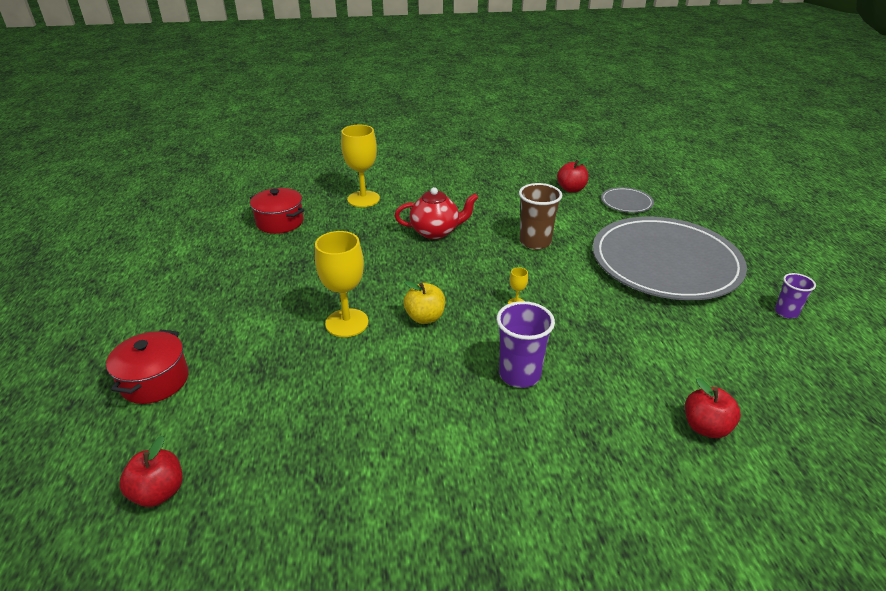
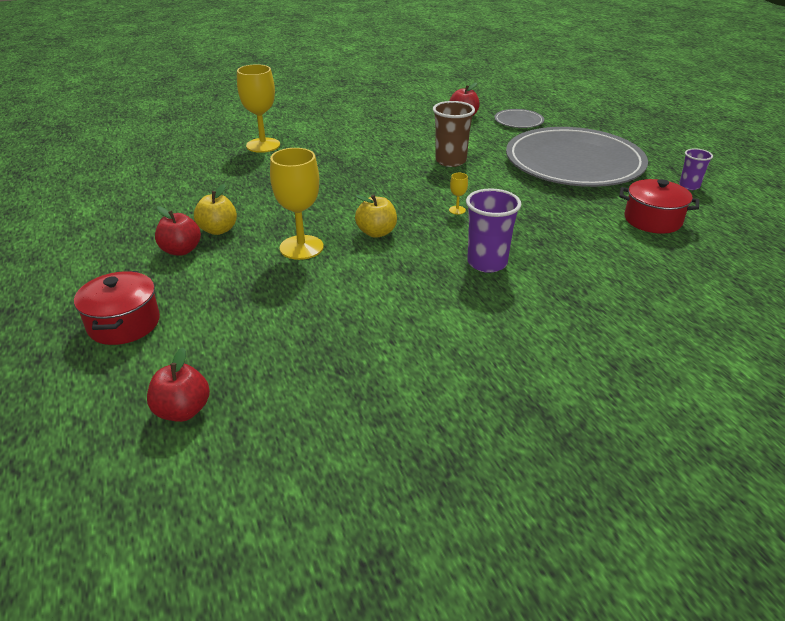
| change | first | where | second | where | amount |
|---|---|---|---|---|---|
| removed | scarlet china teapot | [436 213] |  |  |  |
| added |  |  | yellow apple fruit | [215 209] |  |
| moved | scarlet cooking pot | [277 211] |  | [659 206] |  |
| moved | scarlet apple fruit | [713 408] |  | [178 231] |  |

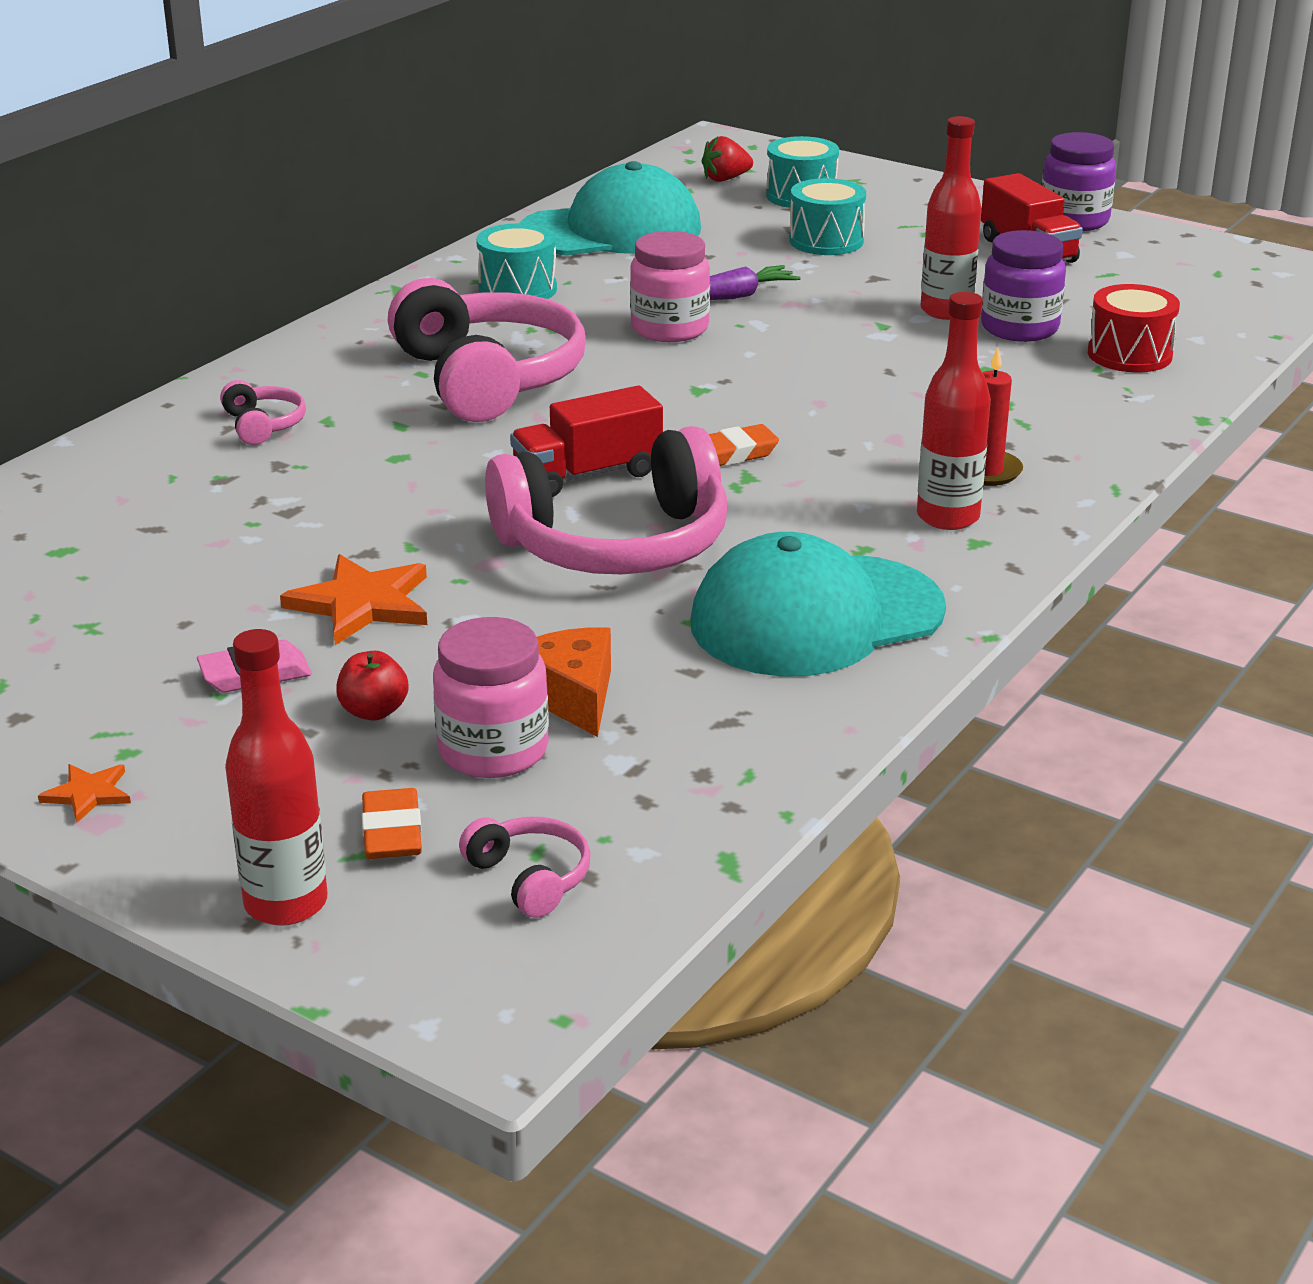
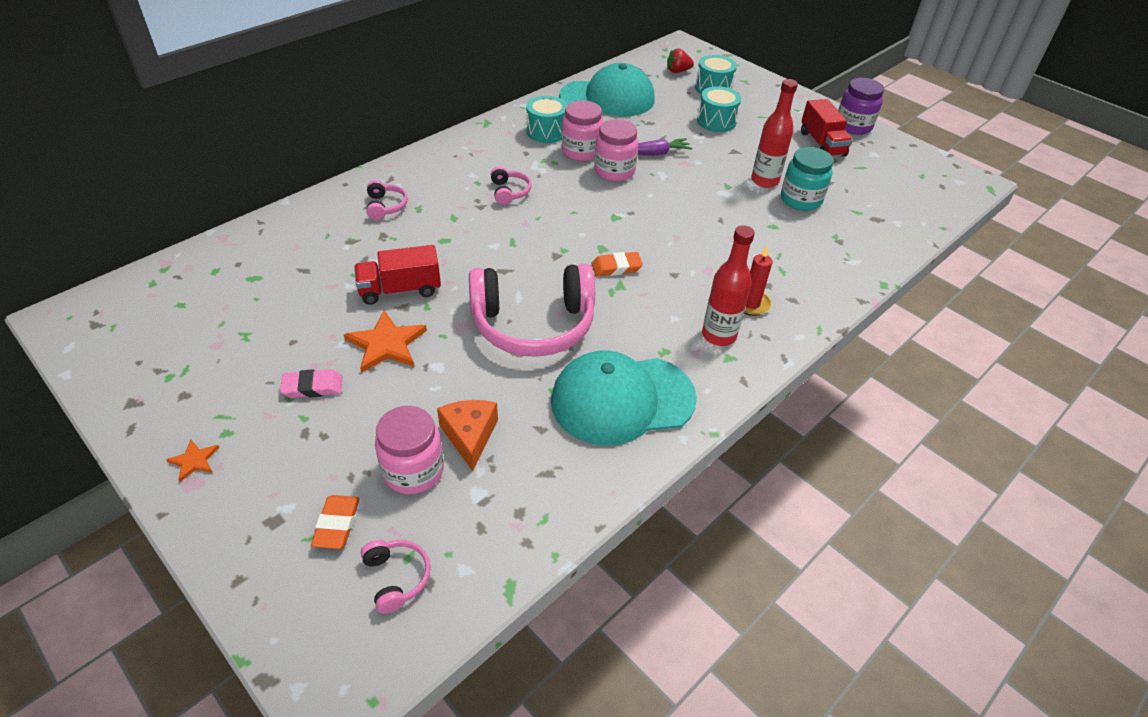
| change | first | where | second | where | amount |
|---|---|---|---|---|---|
| removed | scarlet drink bottle | [276 777] |  |  |  |
| removed | scarlet apple fruit | [372 686] |  |  |  |
| removed | scarlet drum | [1134 328] |  |  |  |
| added |  |  | rose-pink jam jar | [582 130] |  |
| moved | scarlet lorry | [586 441] |  | [397 275] |  |
| recoloured | violet jam jar | [1023 286] | teal jam jar | [807 179] |  |
| resized | rose-pink over-ear headphones | [487 350] |  | [511 185] | x0.42 |

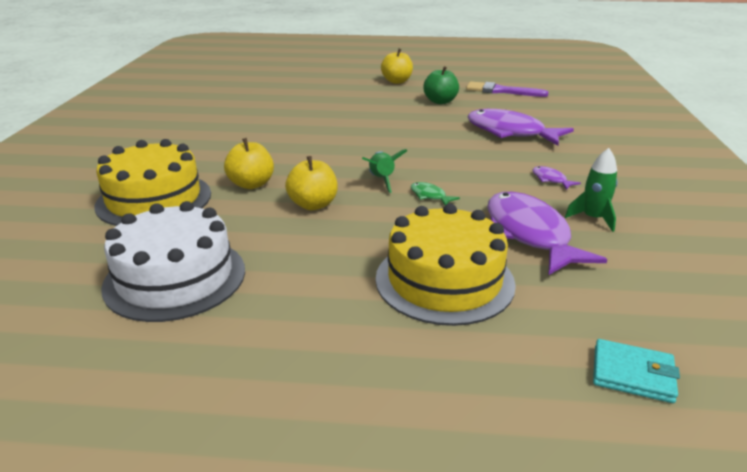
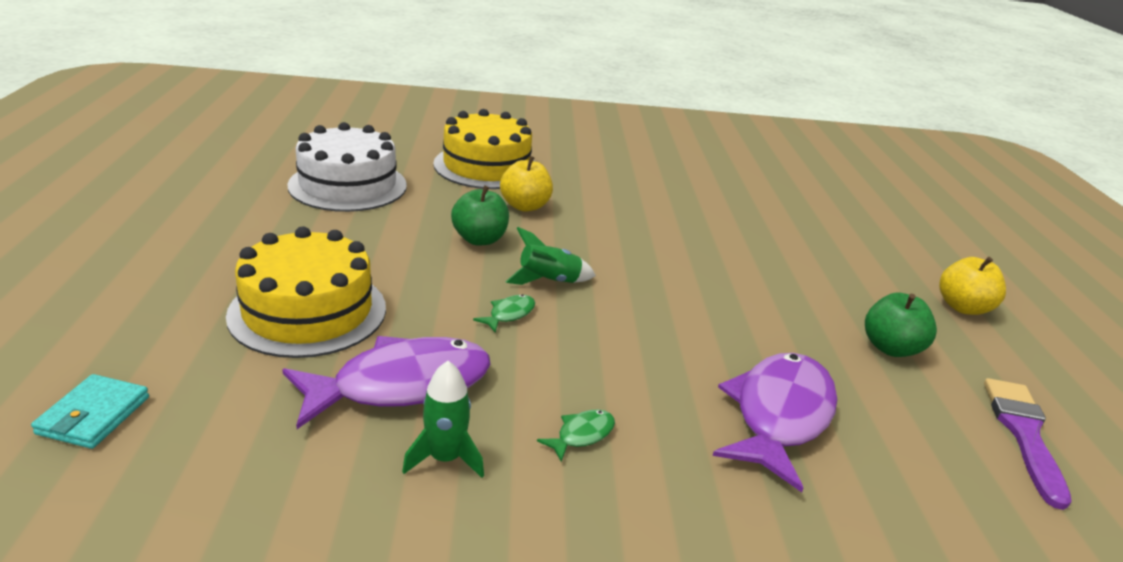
| change | first | where | second | where | amount |
|---|---|---|---|---|---|
| recoloured | yellow apple fruit | [311 183] | emerald apple fruit | [480 215] |  |
| recoloured | violet fish figure | [556 178] | emerald fish figure | [576 436] |  |

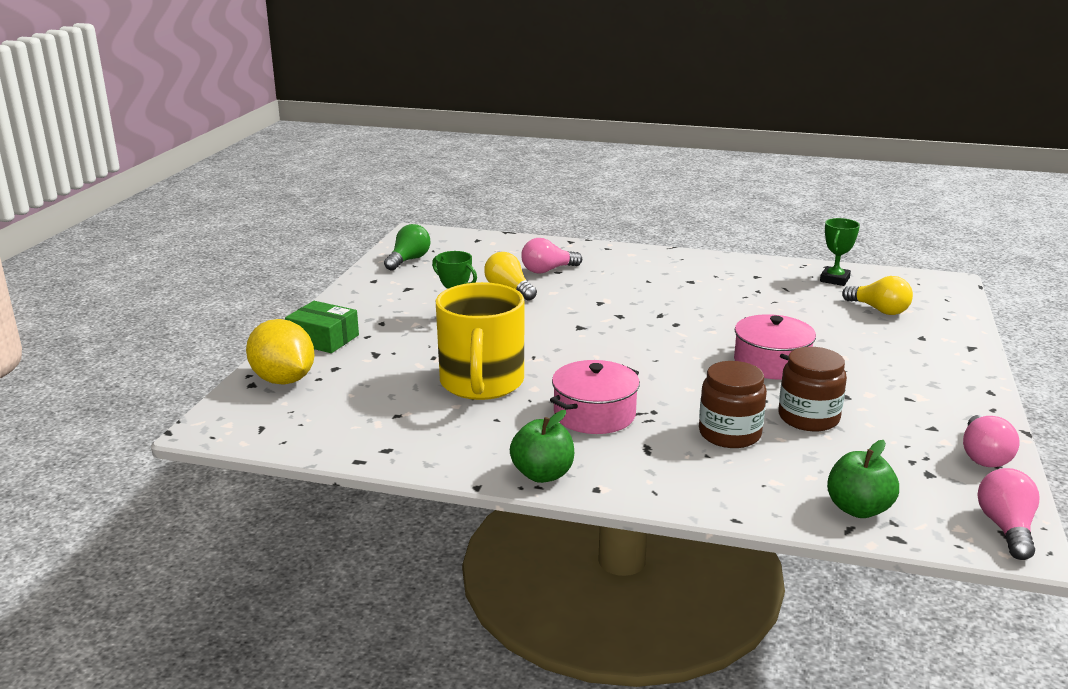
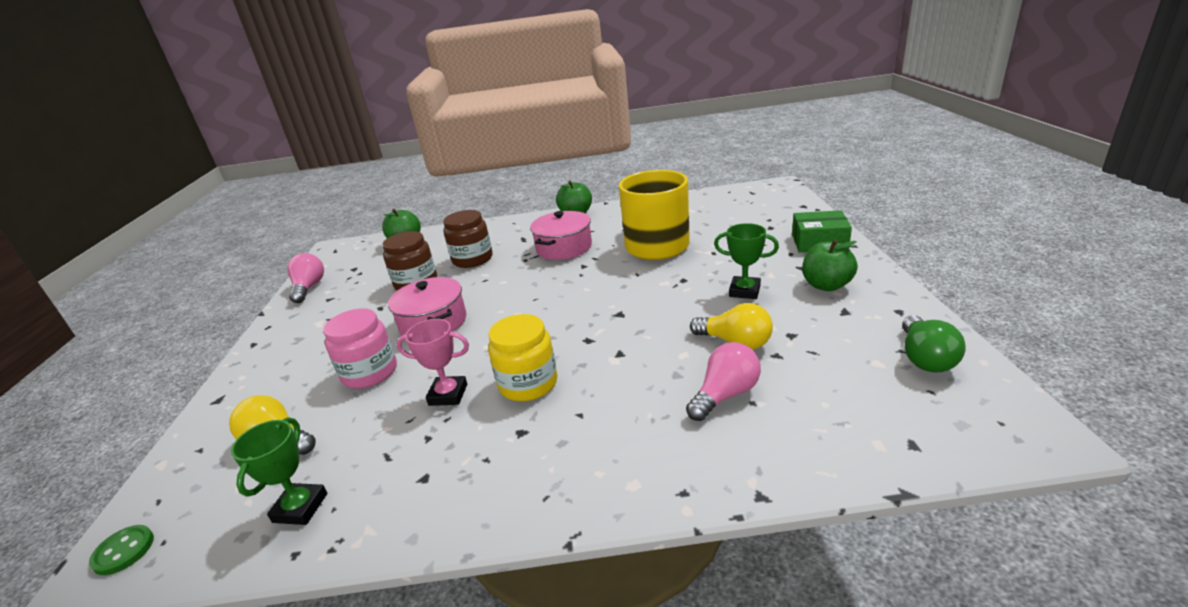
| change | first | where | second | where | amount |
|---|---|---|---|---|---|
| removed | yellow lemon | [280 352] |  |  |  |
| removed | rose-pink light bulb | [1008 514] |  |  |  |
| added |  |  | emerald sewing button | [121 550] |  |
| added |  |  | rose-pink jam jar | [360 348] |  |
| added |  |  | rose-pink trophy | [432 362] |  |
| added |  |  | yellow jam jar | [522 357] |  |
| added |  |  | emerald apple fruit | [830 265] |  |

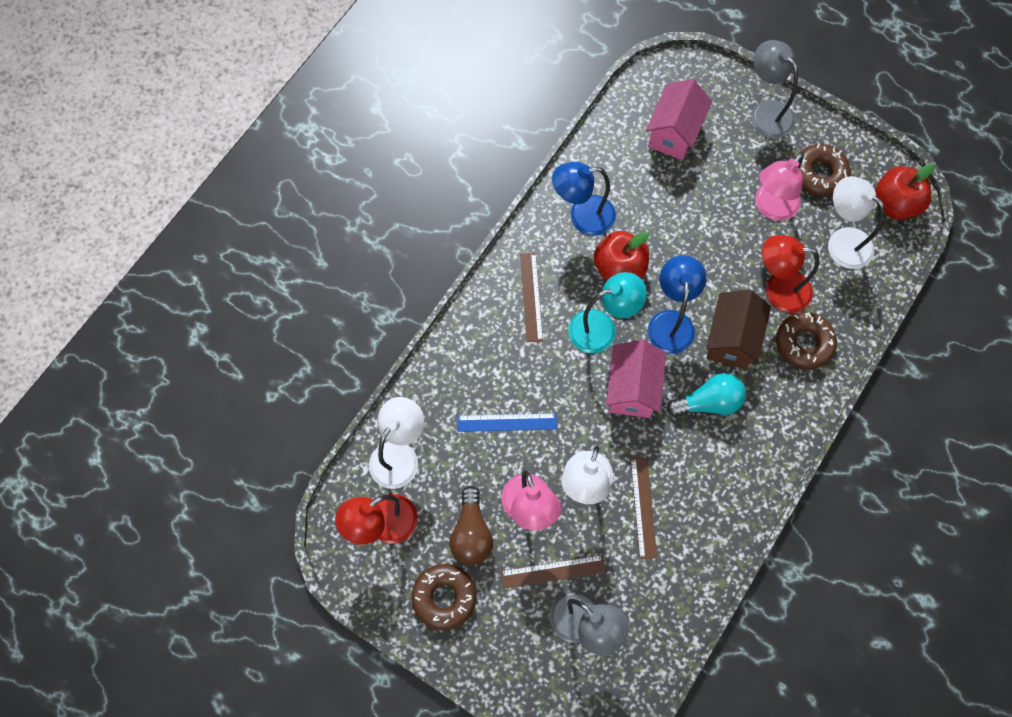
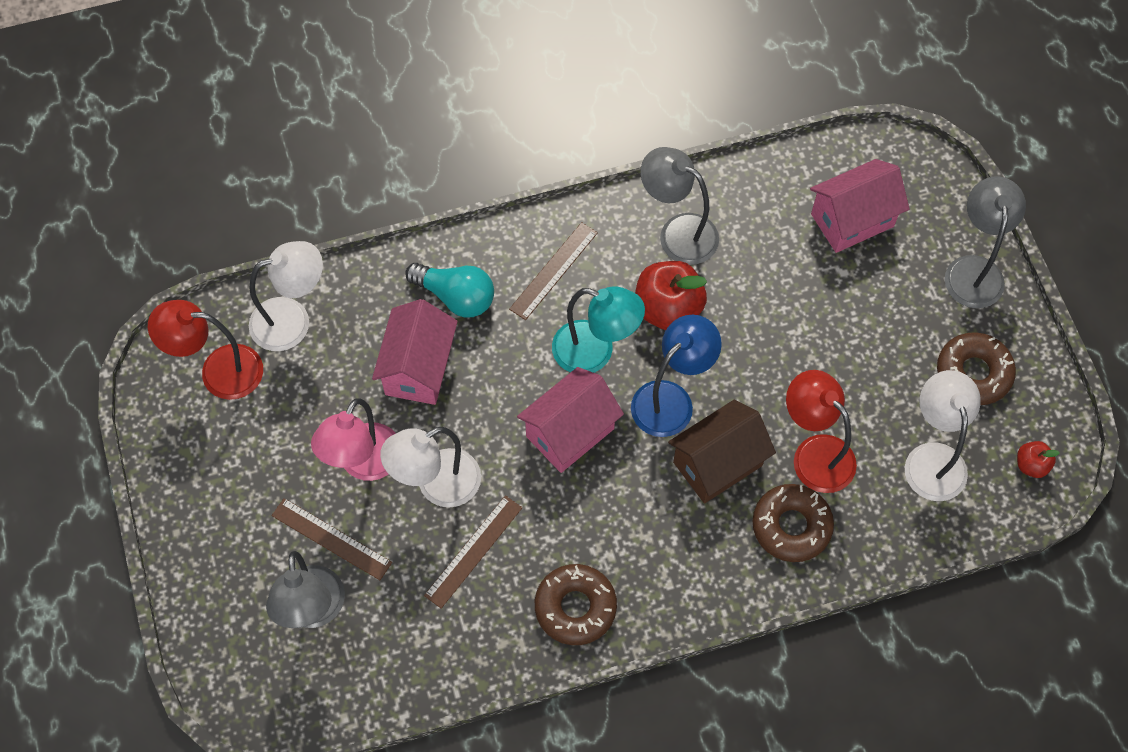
| change | first | where | second | where | amount |
|---|---|---|---|---|---|
| removed | brown light bulb | [471 525] |  |  |  |
| removed | rose-pink desk lamp | [779 186] |  |  |  |
| moved | brown doughnut | [444 597] |  | [576 604] |  |
| moved | teal light bulb | [706 395] |  | [449 290] |  |
| replaced | blue straightedge | [507 422] | rose-pink house | [415 352] |  |
| recoloured | blue desk lamp | [584 199] | ash-grey desk lamp | [679 206] |  |
| resized | scarlet apple fruit | [905 191] |  | [1038 459] | x0.50 |

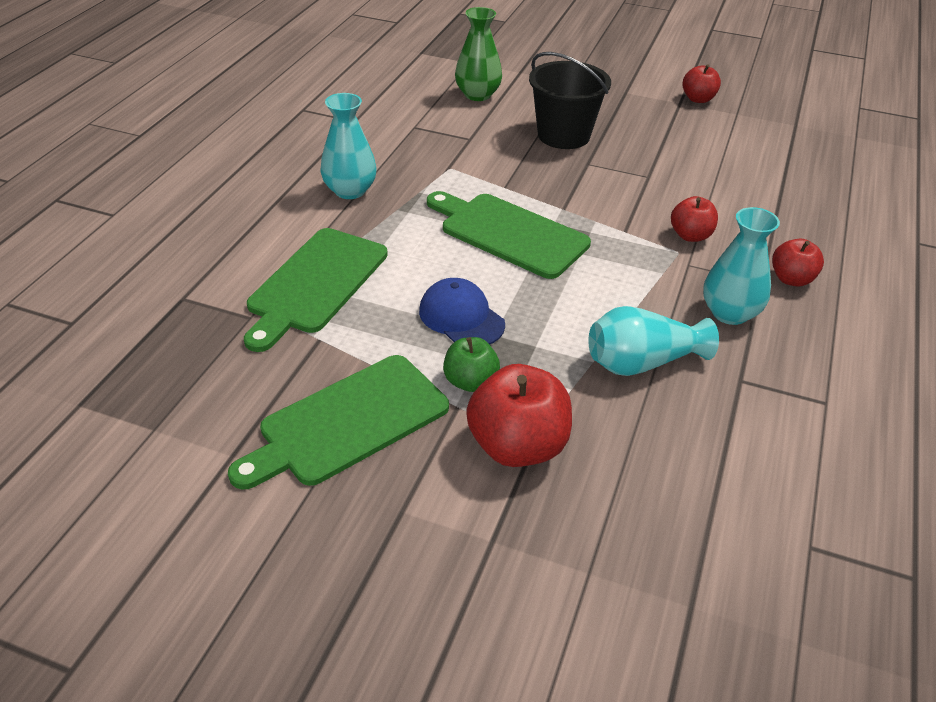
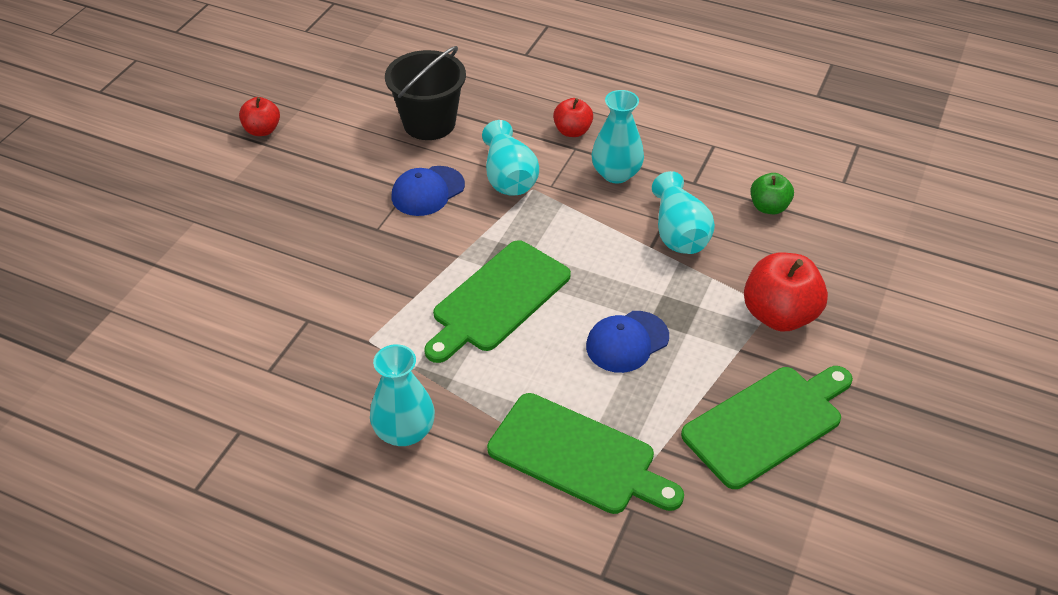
| change | first | where | second | where | amount |
|---|---|---|---|---|---|
| removed | emerald flower vase | [478 54] |  |  |  |
| added |  |  | blue peaked cap | [428 191] |  |
| moved | emerald apple fruit | [471 364] |  | [772 193] |  |
| moved | black bucket | [570 100] |  | [425 93] |  |
| replaced | scarlet apple fruit | [694 219] | teal flower vase | [510 158] |  |
| turned | emerald bread board | [338 422] |  | [767 427] | 90 degrees counterclockwise |

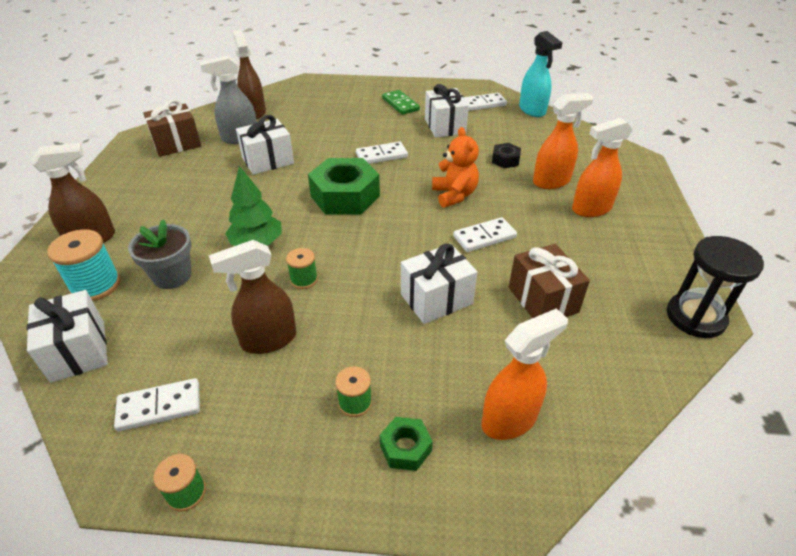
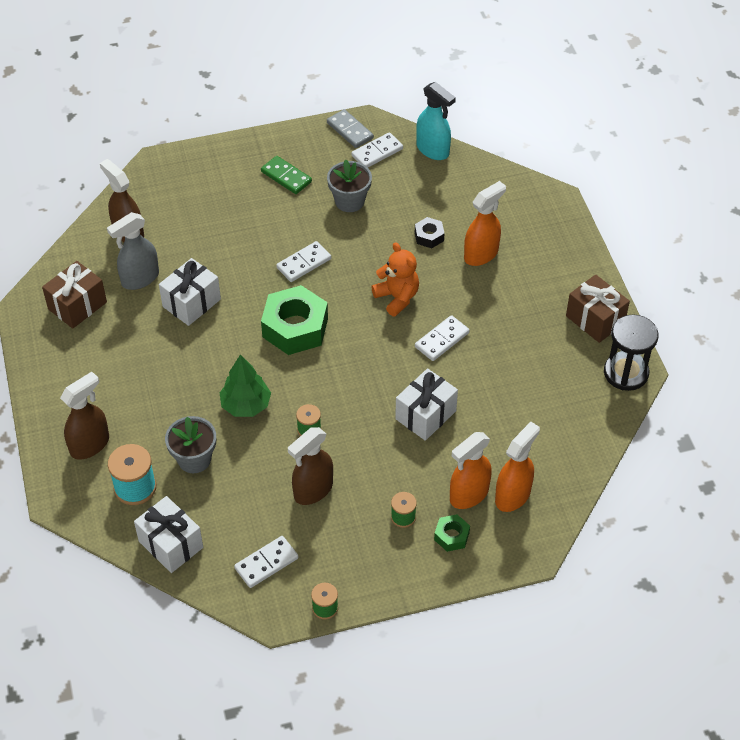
| change | first | where | second | where | amount |
|---|---|---|---|---|---|
| added |  |  | ash-grey domino piece | [350 128] |  |
| moved | brown present | [549 281] |  | [598 308] |  |
| moved | bright orange sprayer | [602 167] |  | [471 470] |  |
| replaced | pure white present | [447 111] | ash-grey potted plant | [349 185] |  |

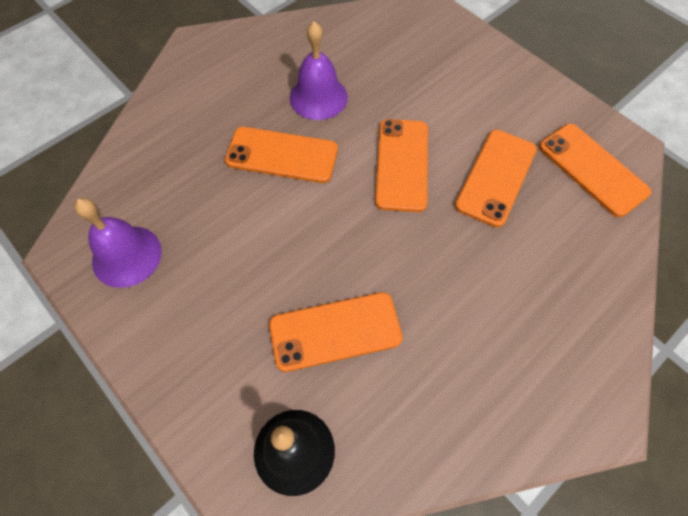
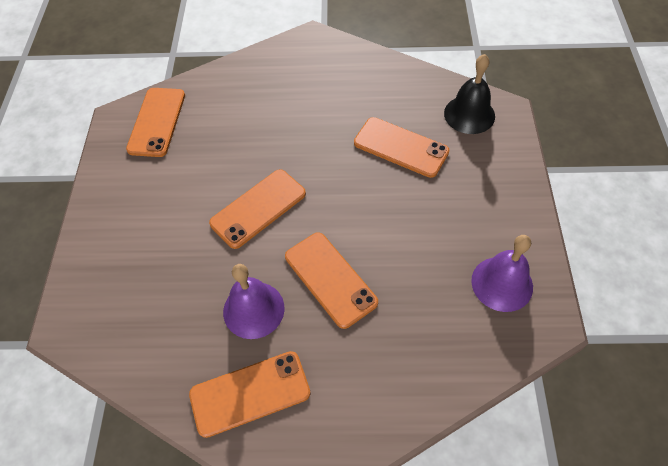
| change | first | where | second | where | amount |
|---|---|---|---|---|---|
| moved | bright orange mobile phone | [496 178] |  | [250 394] |  |

